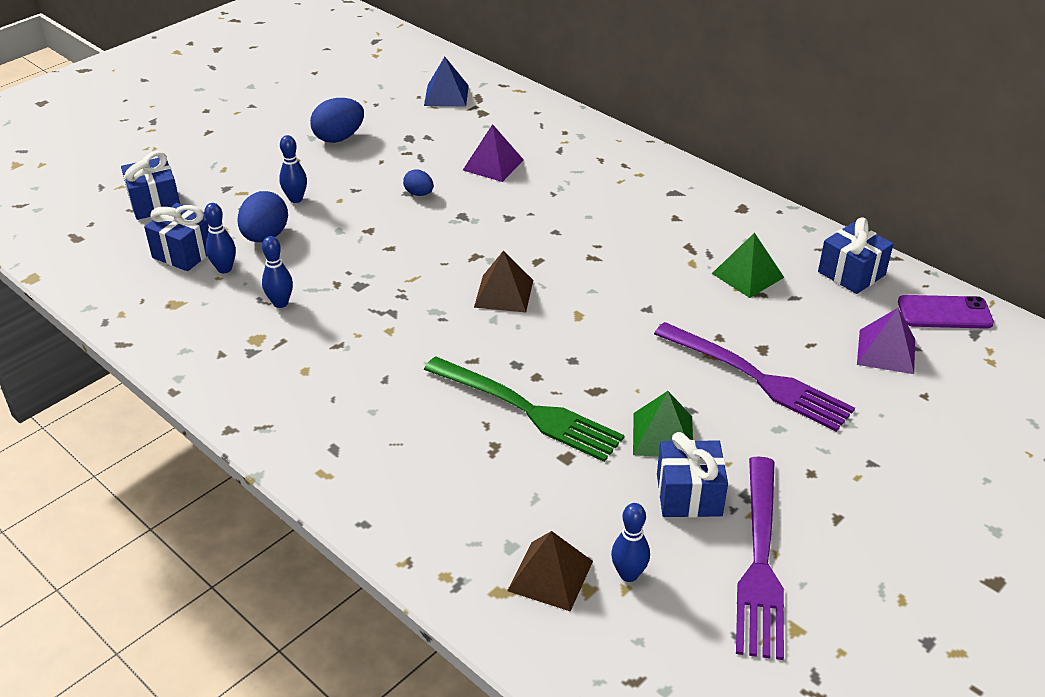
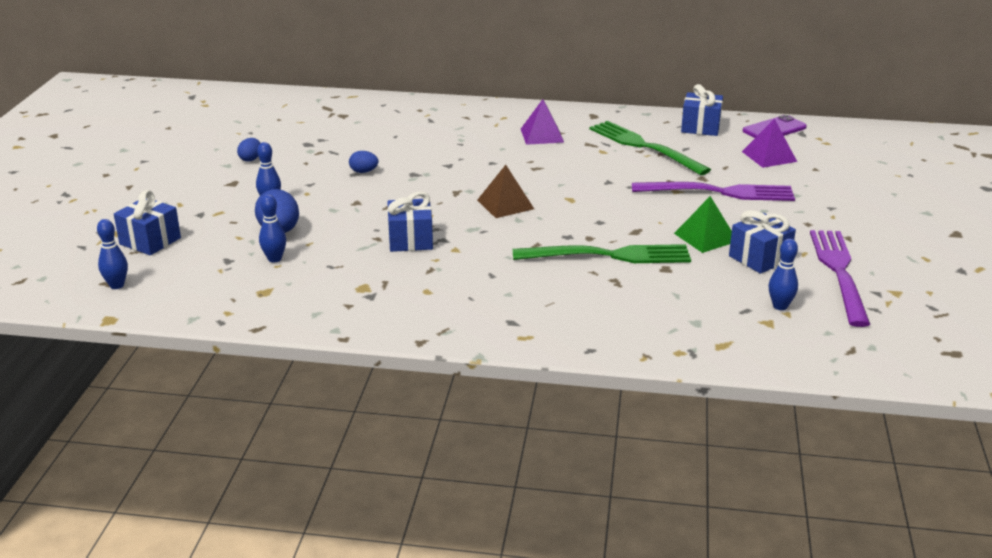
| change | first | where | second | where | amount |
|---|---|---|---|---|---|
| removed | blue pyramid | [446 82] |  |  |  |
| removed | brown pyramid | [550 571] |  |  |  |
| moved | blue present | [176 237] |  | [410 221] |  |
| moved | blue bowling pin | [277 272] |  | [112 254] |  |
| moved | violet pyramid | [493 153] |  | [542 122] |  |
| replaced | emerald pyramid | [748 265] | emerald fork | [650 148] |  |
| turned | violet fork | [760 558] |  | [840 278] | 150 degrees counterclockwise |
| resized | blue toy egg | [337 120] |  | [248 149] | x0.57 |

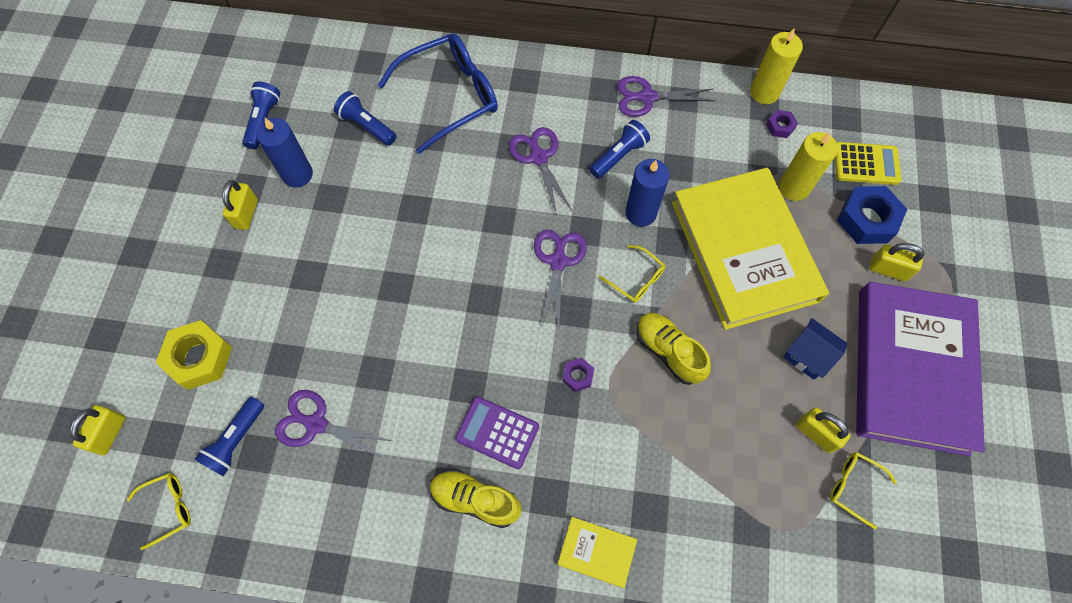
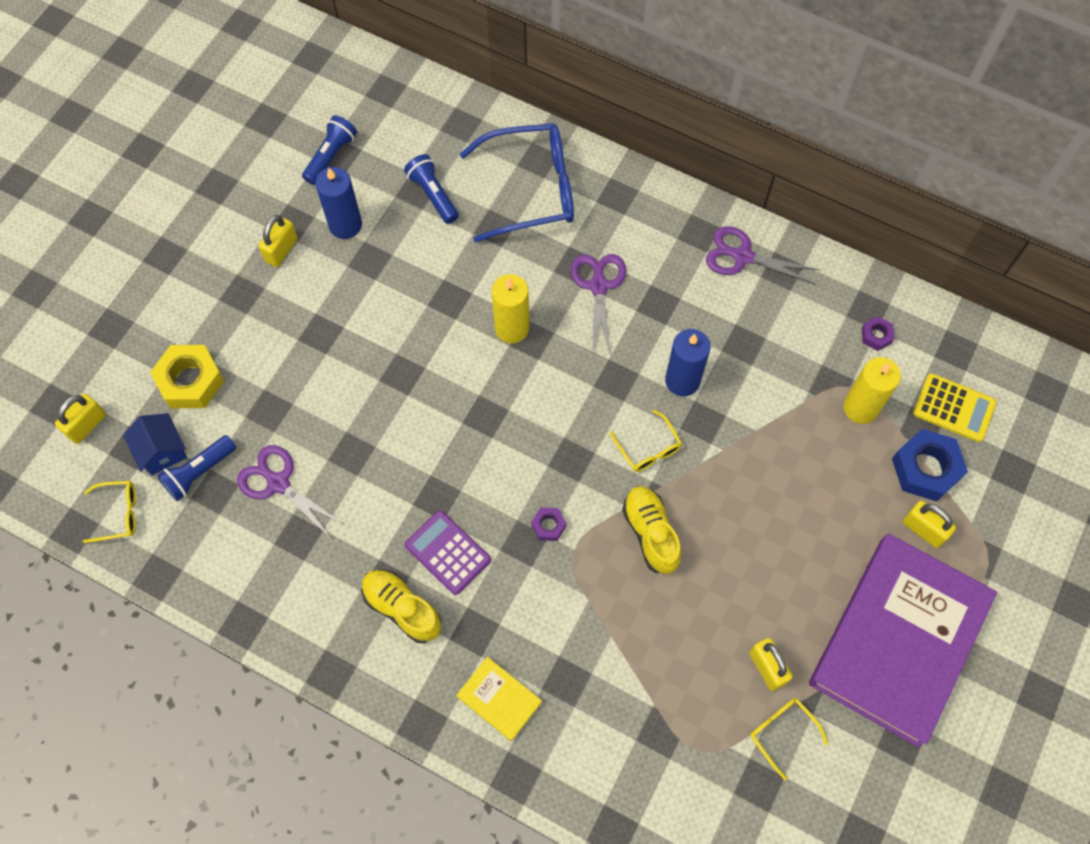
| change | first | where | second | where | amount |
|---|---|---|---|---|---|
| removed | violet scissors | [560 279] |  |  |  |
| removed | blue flashlight | [619 149] |  |  |  |
| removed | yellow book | [750 248] |  |  |  |
| moved | yellow wax candle | [776 66] |  | [510 308] |  |
| moved | blue house | [815 349] |  | [155 444] |  |

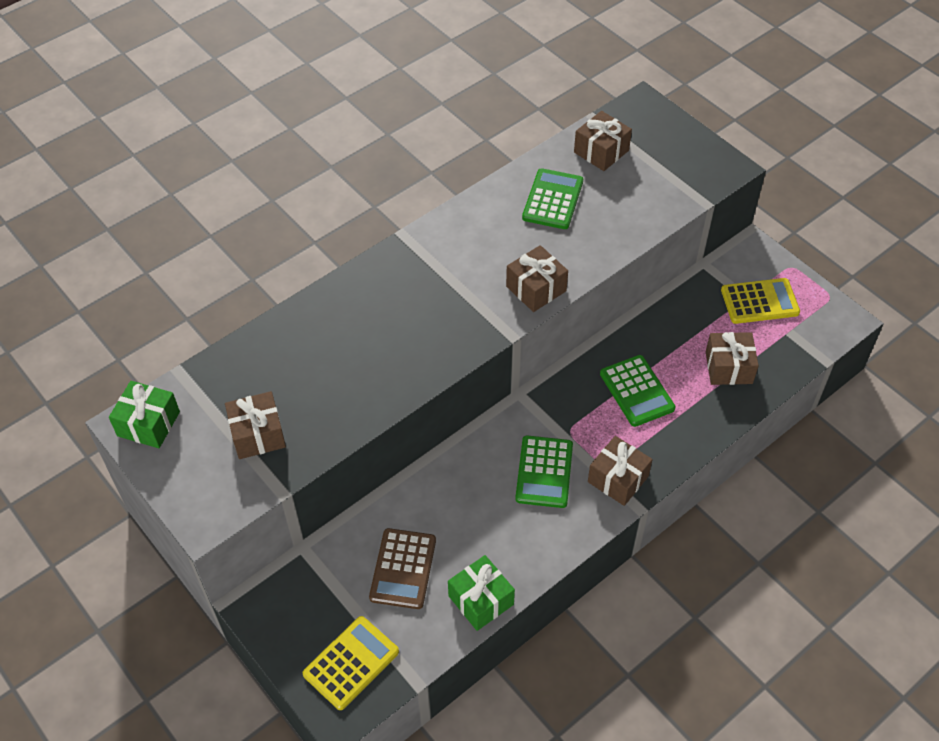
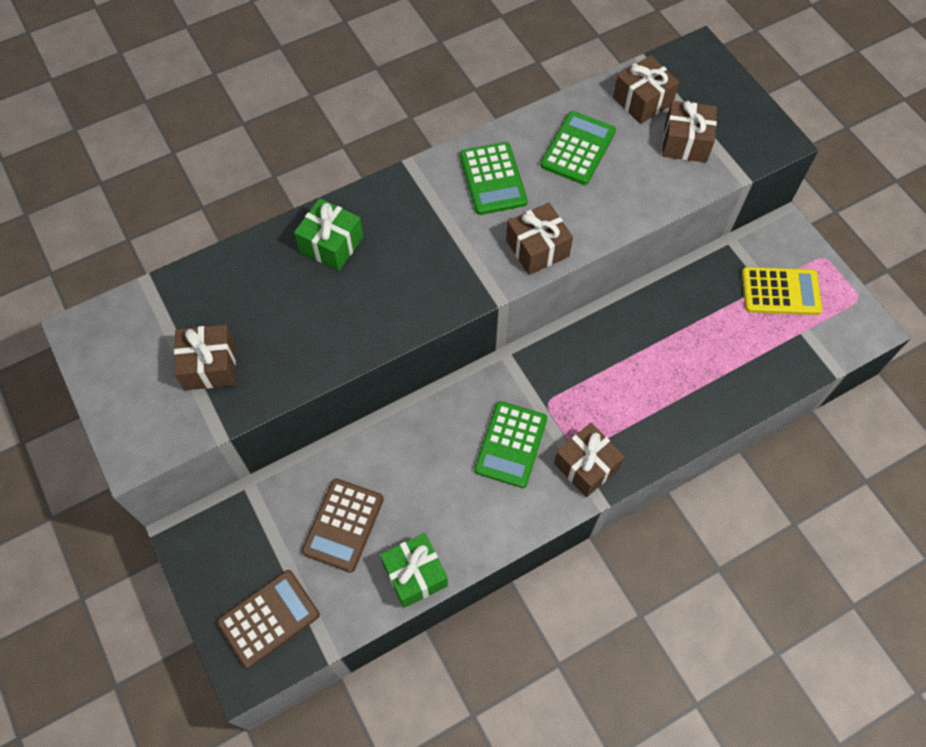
| change | first | where | second | where | amount |
|---|---|---|---|---|---|
| moved | emerald present | [144 414] |  | [328 234] |  |
| moved | emerald adding machine | [638 391] |  | [494 178] |  |
| moved | brown present | [732 358] |  | [689 131] |  |
| recoloured | yellow adding machine | [351 663] | brown adding machine | [268 619] |  |

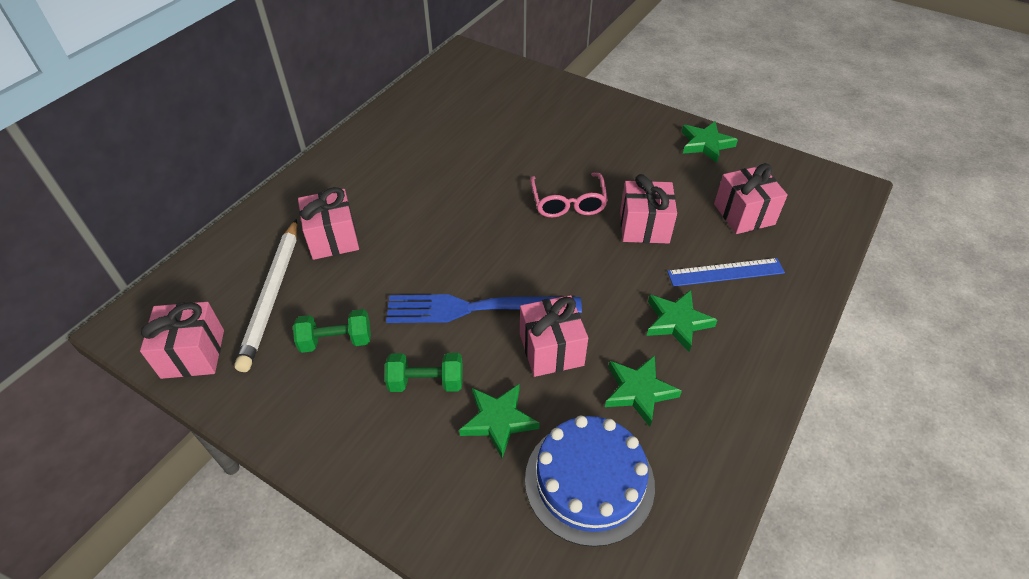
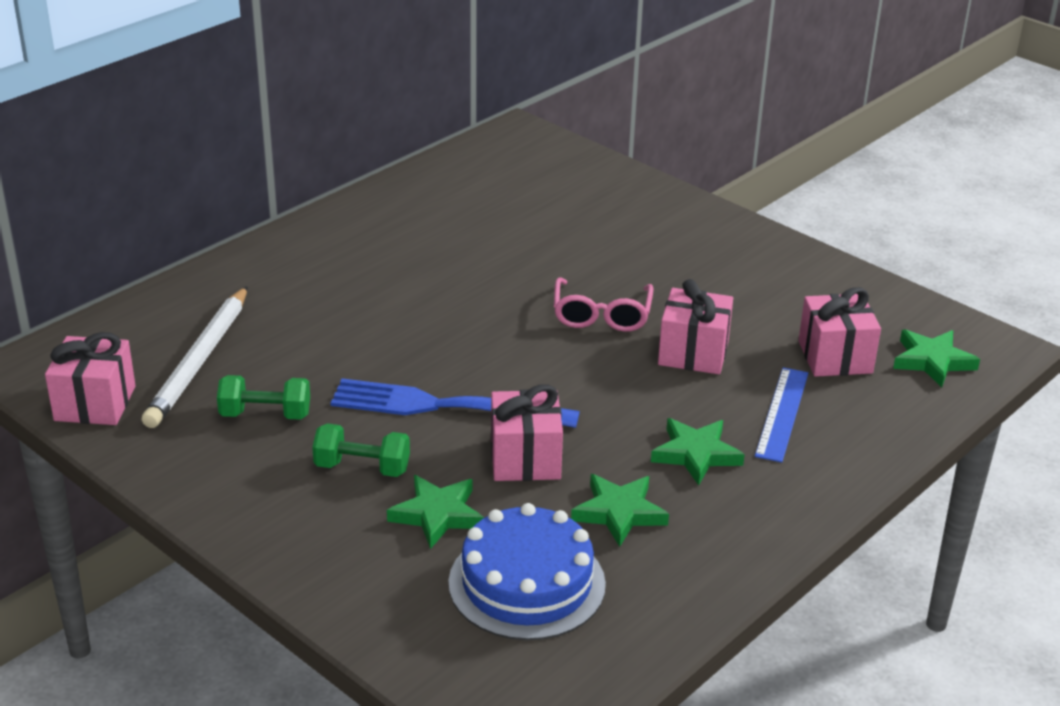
| change | first | where | second | where | amount |
|---|---|---|---|---|---|
| removed | rose-pink present | [328 223] |  |  |  |
| moved | emerald star | [710 142] |  | [936 358] |  |
| turned | blue straightedge | [726 272] |  | [781 415] | 75 degrees counterclockwise |

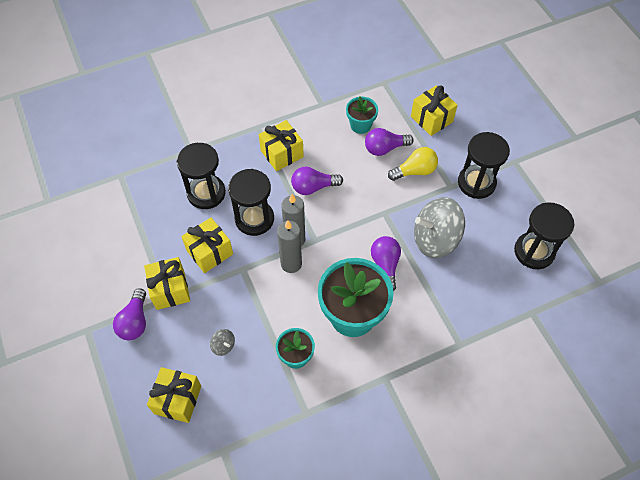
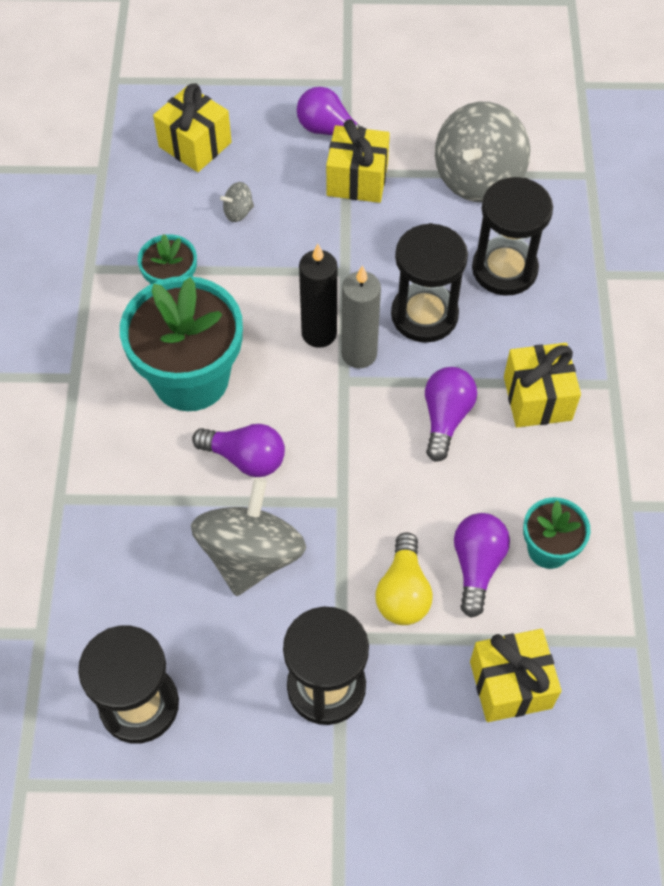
| change | first | where | second | where | amount |
|---|---|---|---|---|---|
| removed | yellow present | [207 245] |  |  |  |
| added |  |  | ash-grey toy top | [482 152] |  |
| recoloured | ash-grey wax candle | [289 246] | black wax candle | [318 296] |  |

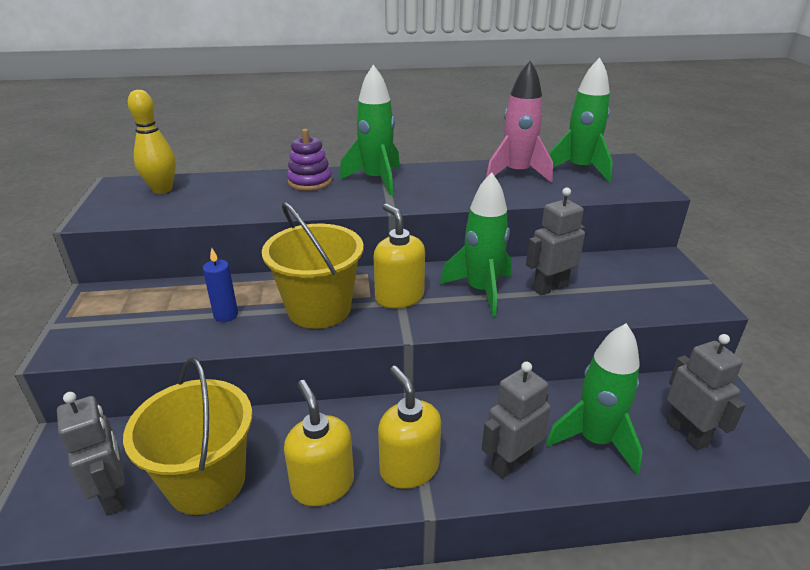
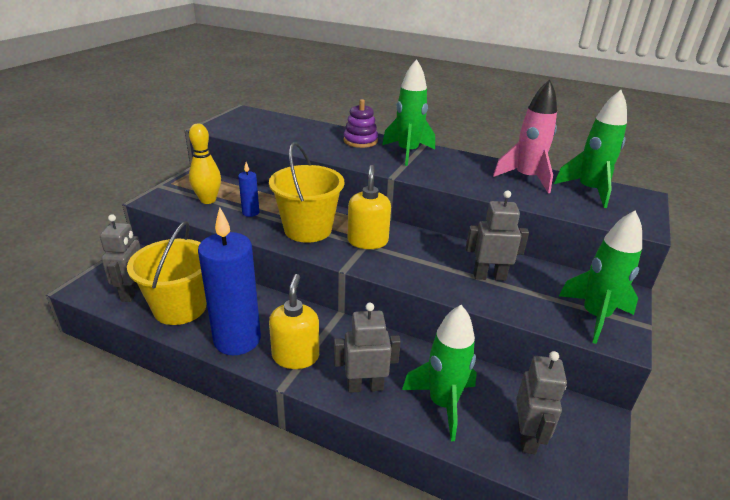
| change | first | where | second | where | amount |
|---|---|---|---|---|---|
| moved | yellow bowling pin | [152 142] |  | [205 164] |  |
| moved | emerald rocket | [476 245] |  | [600 277] |  |
| replaced | yellow pump bottle | [319 443] | blue wax candle | [229 281] |  |

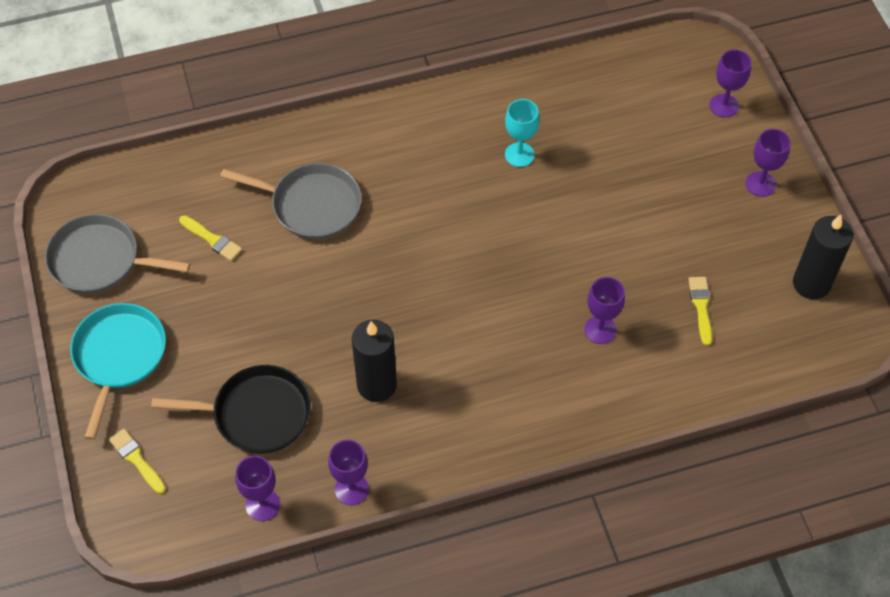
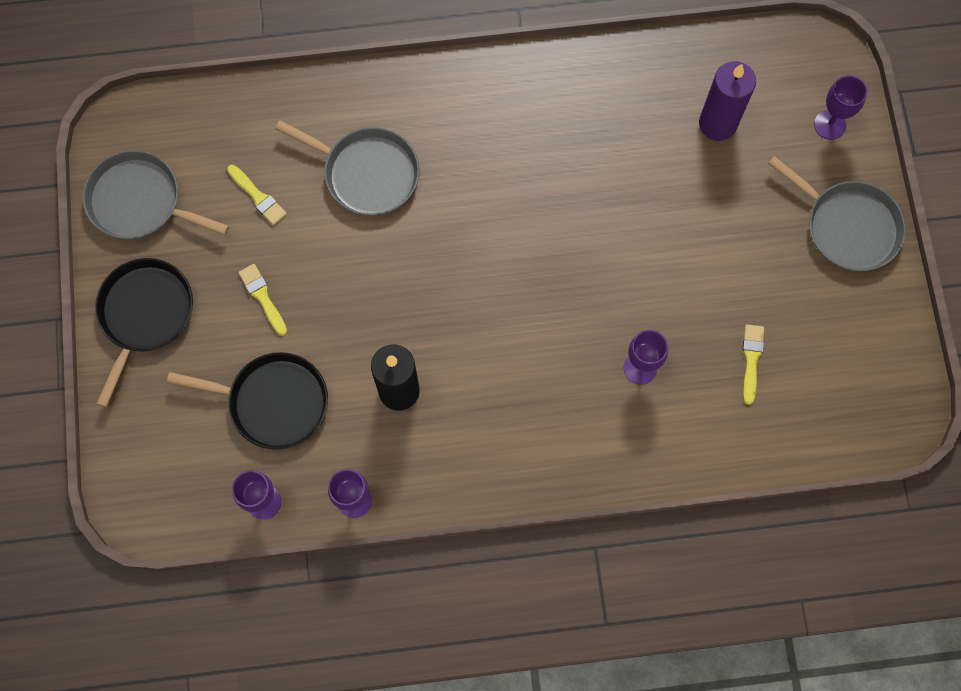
| change | first | where | second | where | amount |
|---|---|---|---|---|---|
| removed | teal chalice | [522 133] |  |  |  |
| removed | black wax candle | [823 257] |  |  |  |
| added |  |  | violet wax candle | [727 101] |  |
| moved | yellow brush | [137 461] |  | [262 300] |  |
| replaced | violet chalice | [768 163] | ash-grey skillet | [837 213] |  |
| recoloured | teal skillet | [118 371] | black skillet | [144 332] |  |

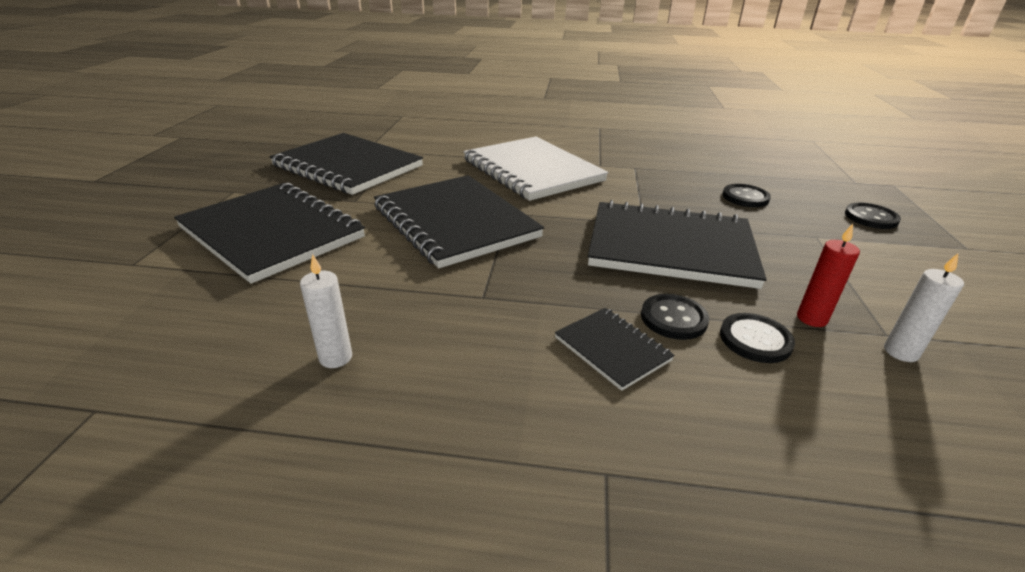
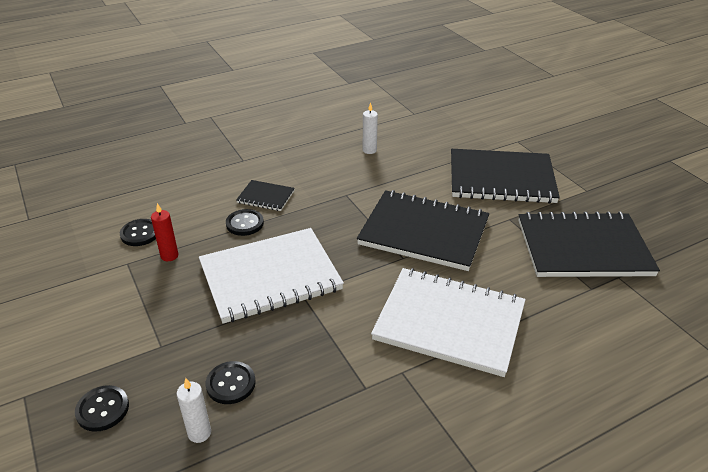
| change | first | where | second | where | amount |
|---|---|---|---|---|---|
| moved | black sewing button | [757 338] |  | [138 232] |  |
| moved | pure white wax candle | [924 307] |  | [194 410] |  |
| recoloured | black exercise book | [677 244] | pure white exercise book | [271 276] |  |

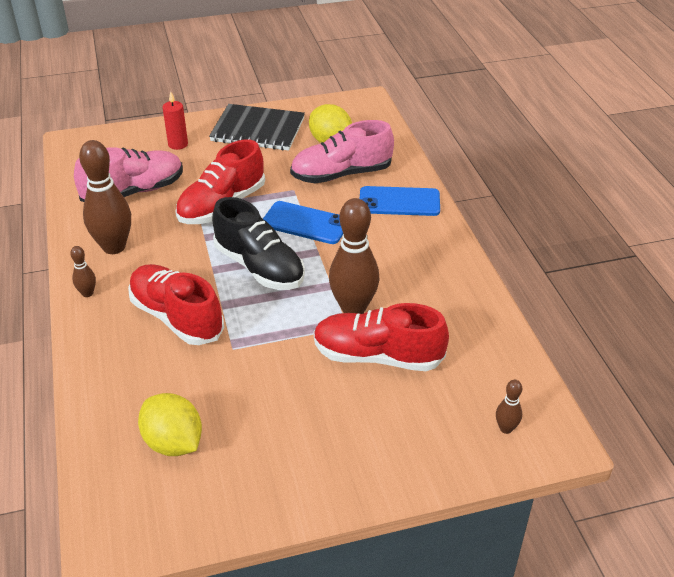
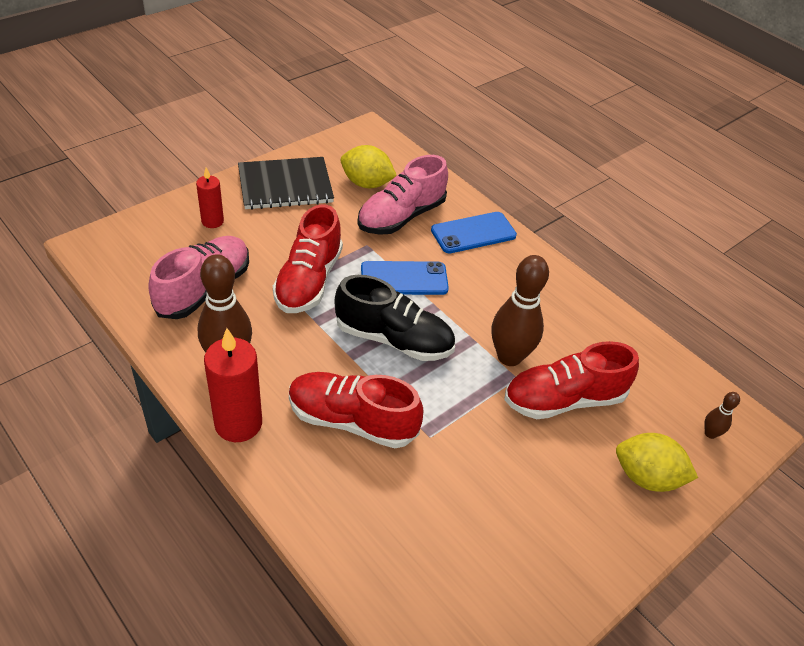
| change | first | where | second | where | amount |
|---|---|---|---|---|---|
| moved | yellow lemon | [170 424] |  | [657 462] |  |
| replaced | brown bowling pin | [83 271] | scarlet wax candle | [233 385] |  |

